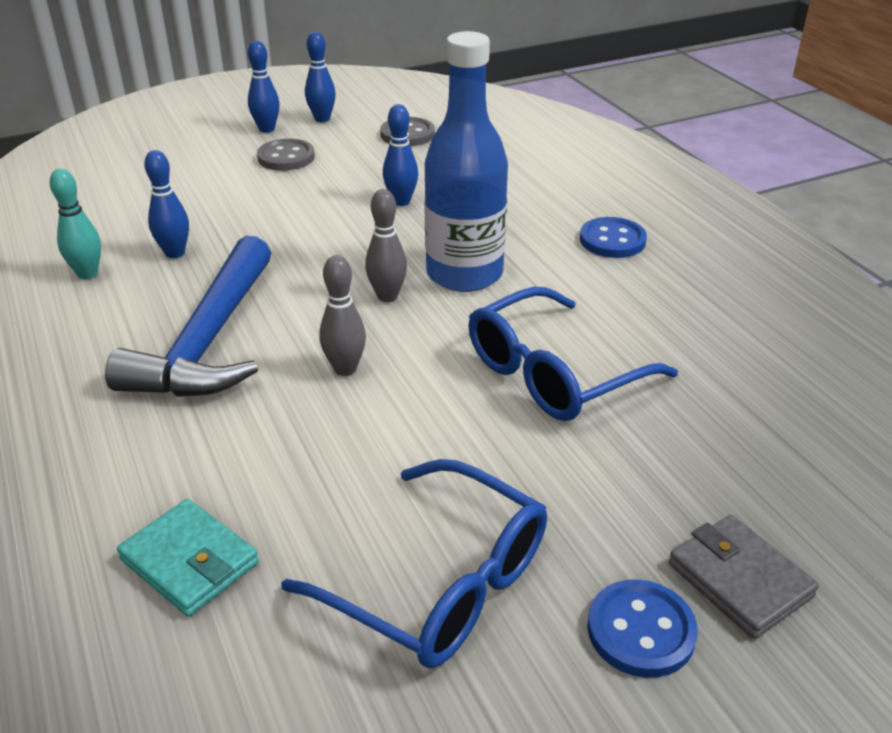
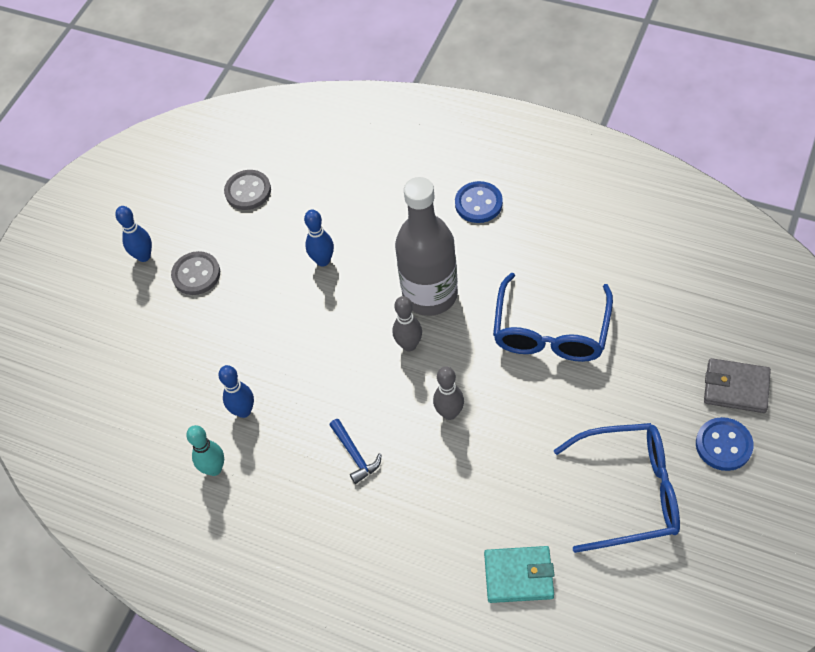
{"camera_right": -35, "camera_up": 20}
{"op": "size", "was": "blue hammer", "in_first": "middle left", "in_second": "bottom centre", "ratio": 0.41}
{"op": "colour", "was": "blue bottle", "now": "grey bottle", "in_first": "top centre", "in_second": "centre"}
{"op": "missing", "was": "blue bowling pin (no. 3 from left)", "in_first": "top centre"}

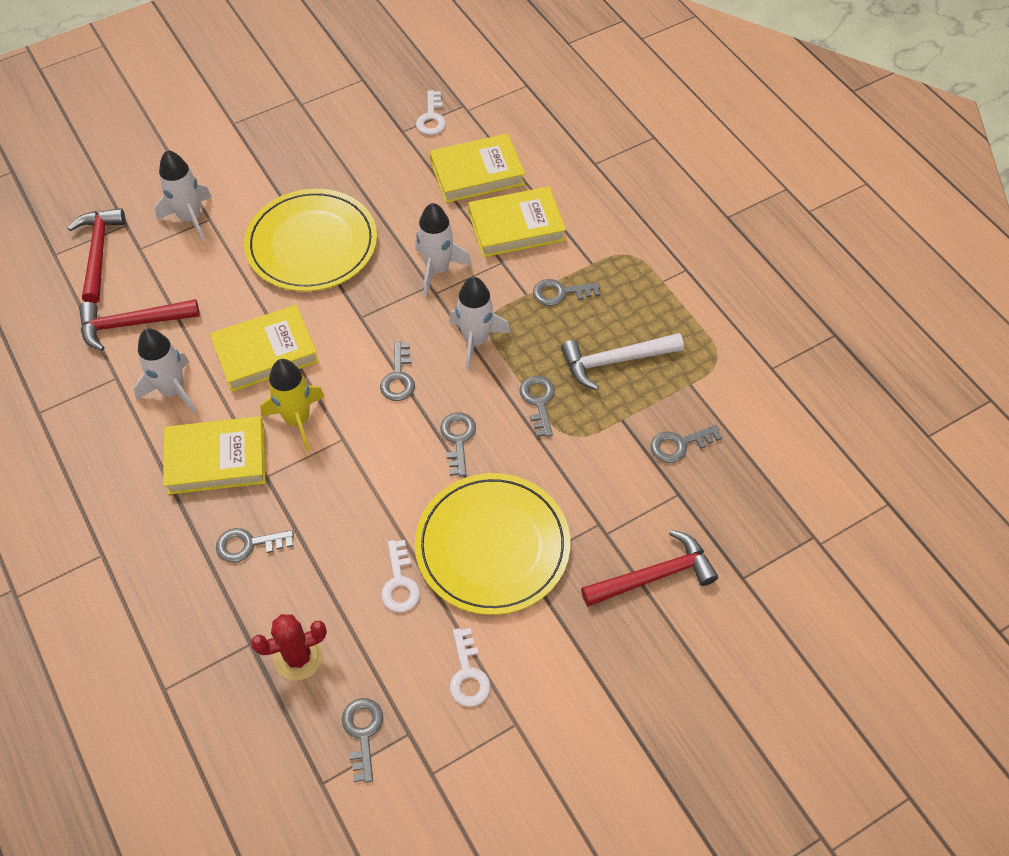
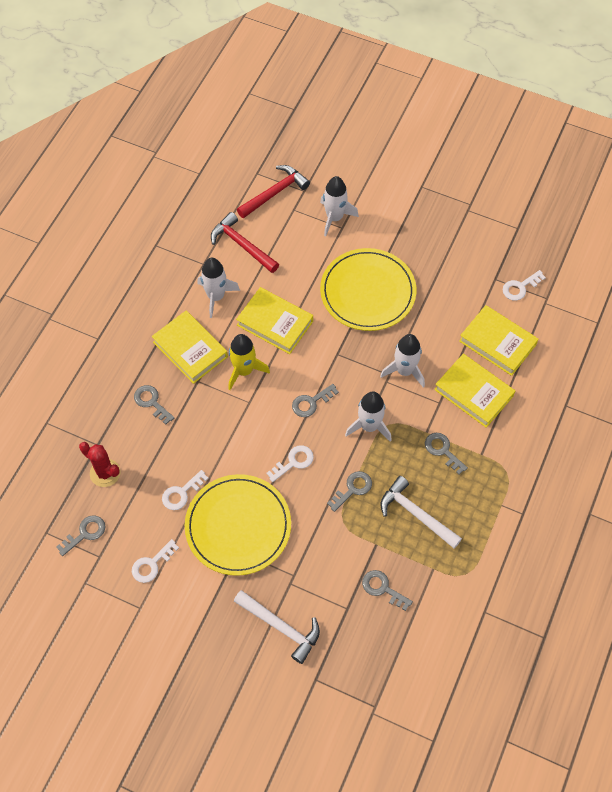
{"camera_right": 55, "camera_up": 5}
{"op": "colour", "was": "red hammer (no. 3 from left)", "now": "white hammer (no. 1 from left)", "in_first": "centre", "in_second": "bottom centre"}
{"op": "colour", "was": "grey key (no. 4 from left)", "now": "white key (no. 3 from left)", "in_first": "centre", "in_second": "centre"}

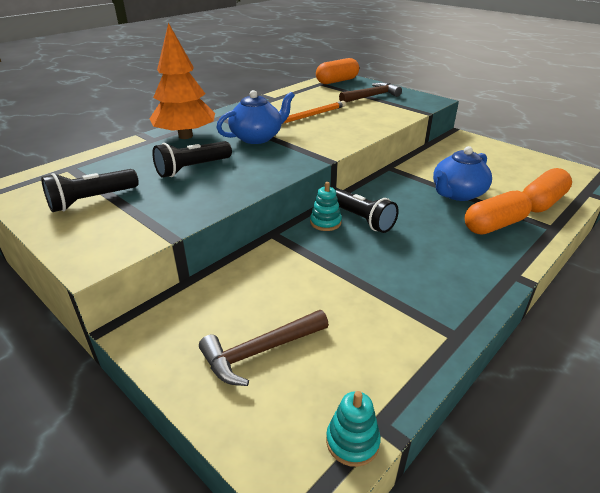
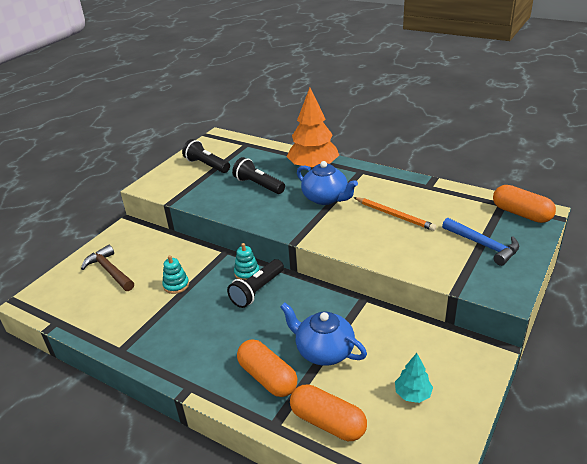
{"camera_right": 80, "camera_up": 0}
{"op": "relocated", "was": "turquoise stacking toy (no. 2 from left in the first image)", "now": "turquoise stacking toy (no. 1 from left)", "in_first": "bottom centre", "in_second": "middle left"}
{"op": "appeared", "now": "turquoise tree", "in_second": "bottom right"}
{"op": "colour", "was": "brown hammer (no. 2 from left)", "now": "blue hammer", "in_first": "top centre", "in_second": "middle right"}

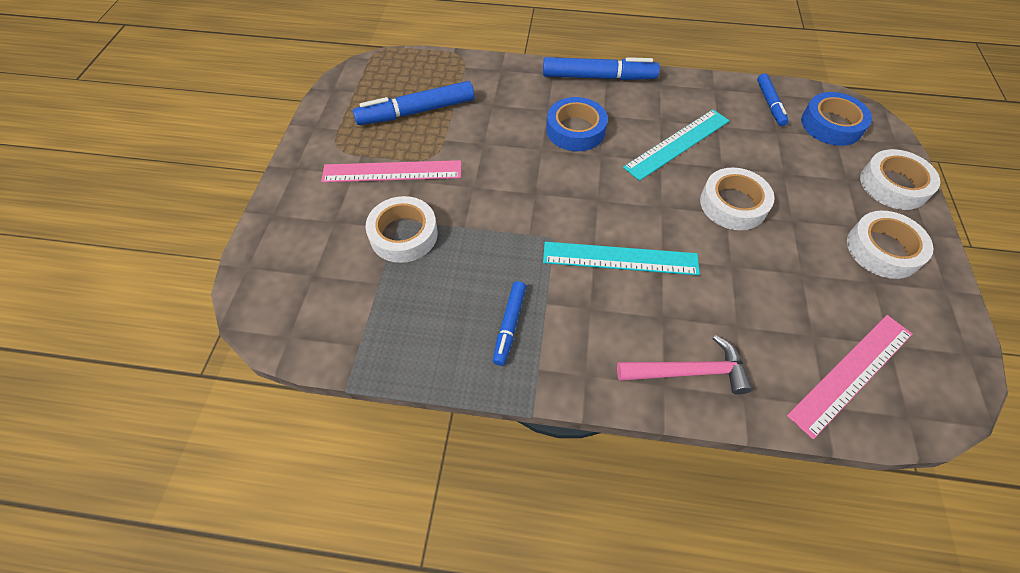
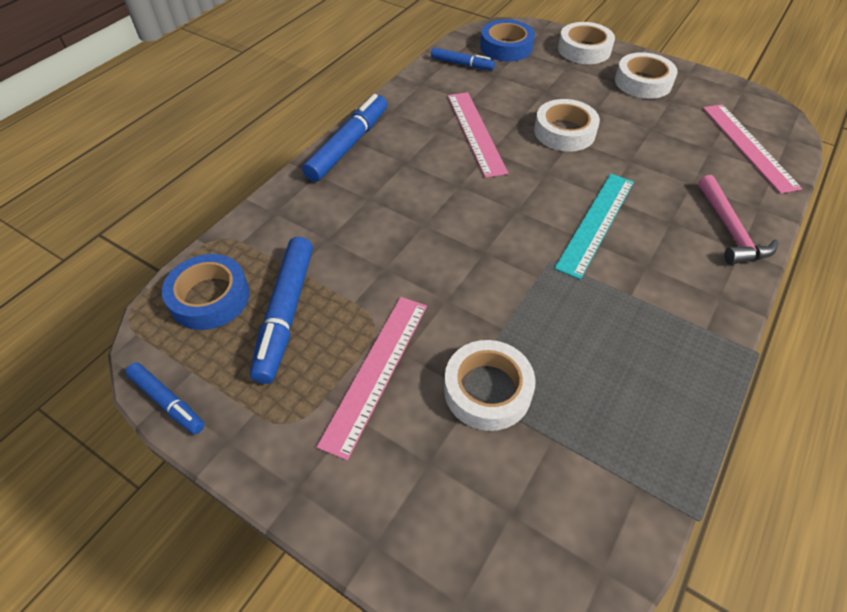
{"camera_right": -65, "camera_up": -5}
{"op": "relocated", "was": "blue marker (no. 2 from left in the first image)", "now": "blue marker (no. 1 from left)", "in_first": "centre", "in_second": "middle left"}
{"op": "relocated", "was": "blue tape (no. 1 from left)", "in_first": "top centre", "in_second": "middle left"}
{"op": "colour", "was": "turquoise ruler (no. 2 from left)", "now": "pink ruler (no. 2 from left)", "in_first": "top centre", "in_second": "top centre"}
{"op": "spun", "was": "pink hammer", "in_first": "middle right", "in_second": "middle right", "clockwise": 150}

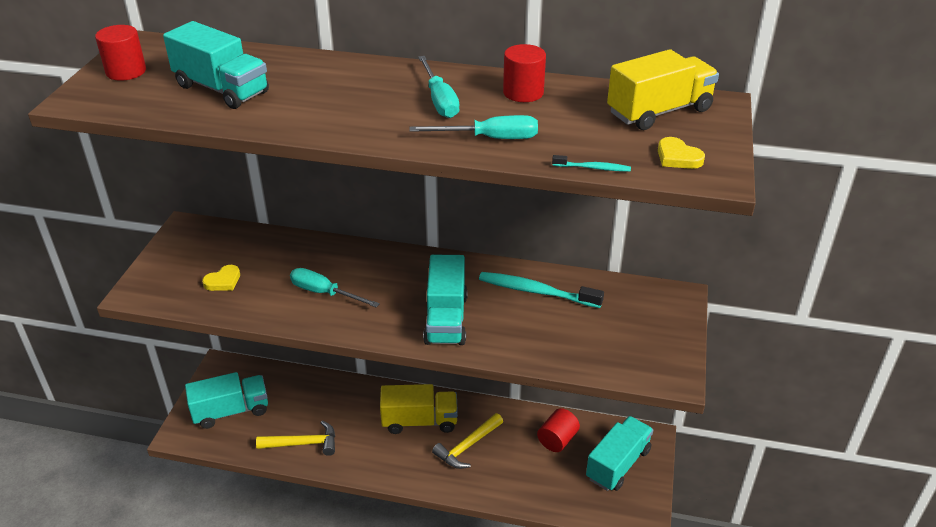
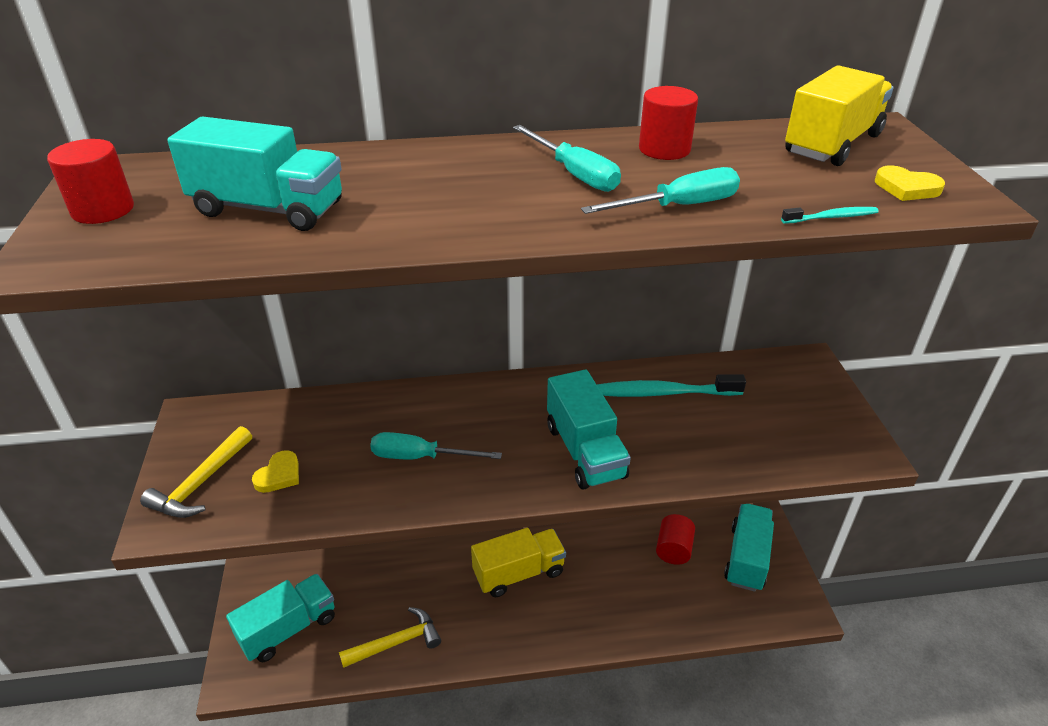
{"camera_right": -20, "camera_up": 0}
{"op": "relocated", "was": "yellow hammer (no. 2 from left in the first image)", "now": "yellow hammer (no. 1 from left)", "in_first": "bottom centre", "in_second": "middle left"}

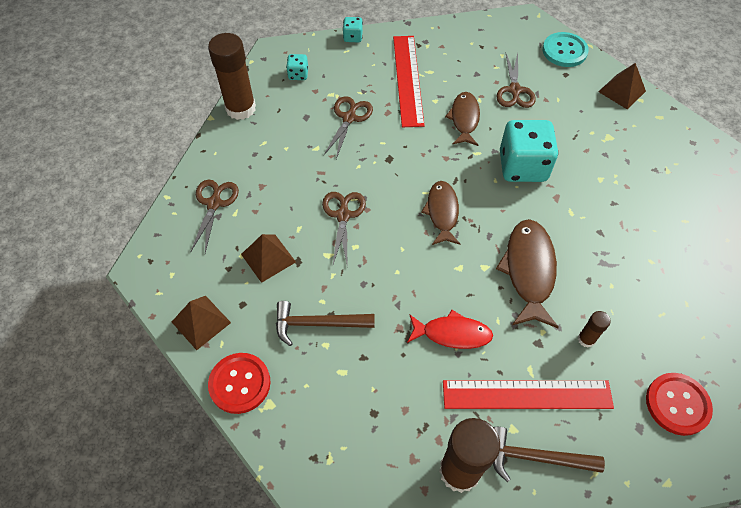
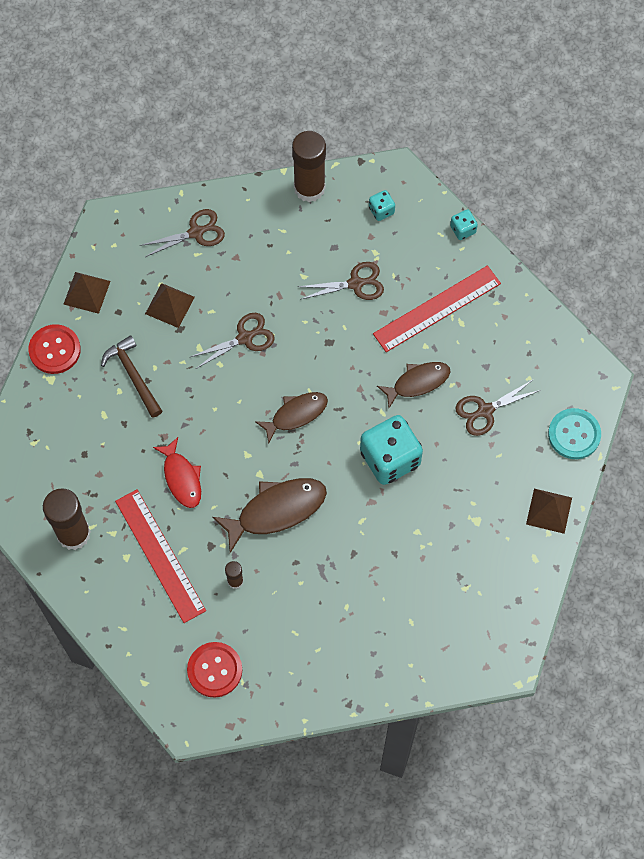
{"camera_right": 60, "camera_up": 10}
{"op": "missing", "was": "brown hammer (no. 2 from left)", "in_first": "bottom right"}

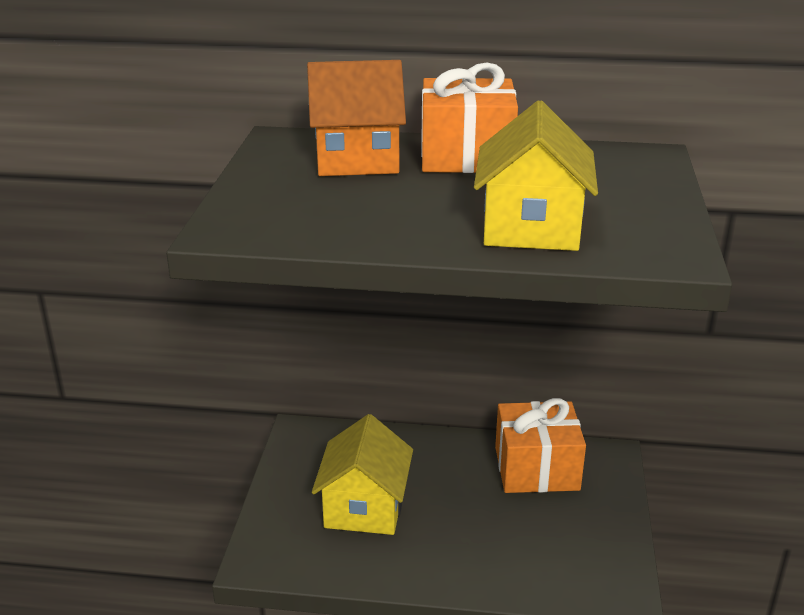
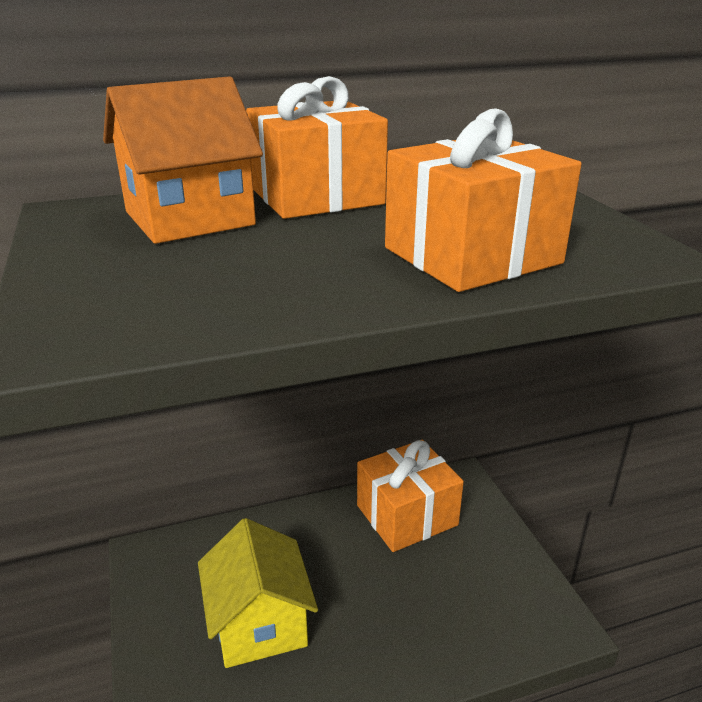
{"camera_right": -25, "camera_up": 0}
{"op": "exchanged", "was": "yellow house (no. 2 from left)", "now": "orange gift (no. 3 from left)", "in_first": "top right", "in_second": "top right"}

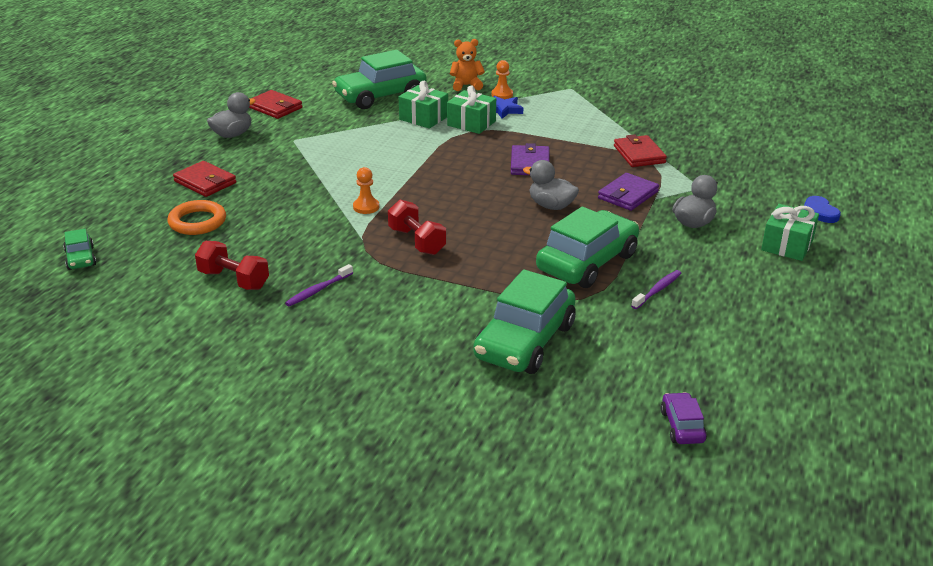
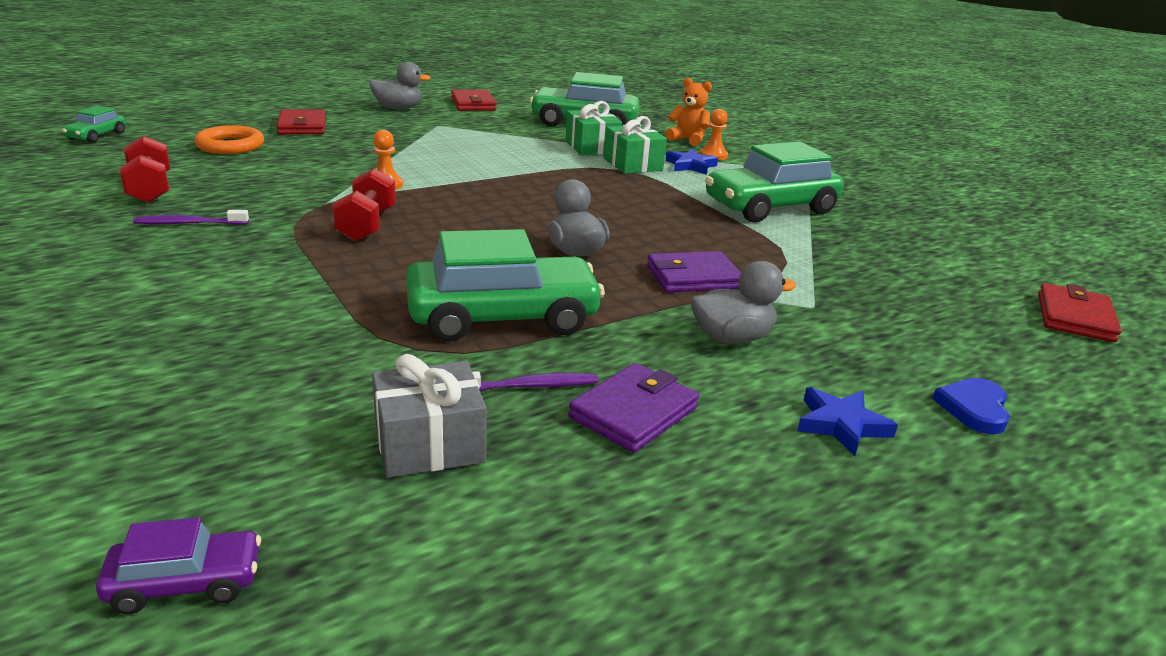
{"camera_right": 35, "camera_up": -5}
{"op": "spun", "was": "purple car", "in_first": "bottom right", "in_second": "bottom left", "clockwise": 45}
{"op": "appeared", "now": "grey gift", "in_second": "centre"}
{"op": "relocated", "was": "purple wallet (no. 1 from left)", "in_first": "top centre", "in_second": "centre"}
{"op": "relocated", "was": "green car (no. 3 from left in the first image)", "now": "green car (no. 4 from left)", "in_first": "centre", "in_second": "top centre"}
{"op": "exchanged", "was": "green gift (no. 3 from left)", "now": "blue star (no. 2 from left)", "in_first": "middle right", "in_second": "middle right"}
{"op": "relocated", "was": "red wallet (no. 3 from left)", "in_first": "top right", "in_second": "middle right"}

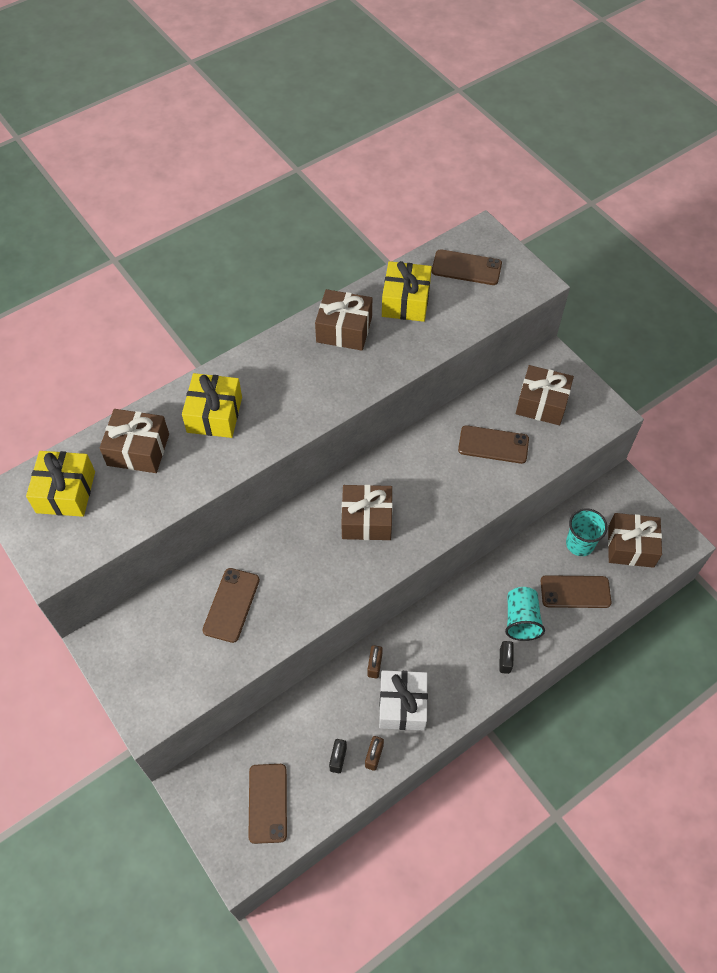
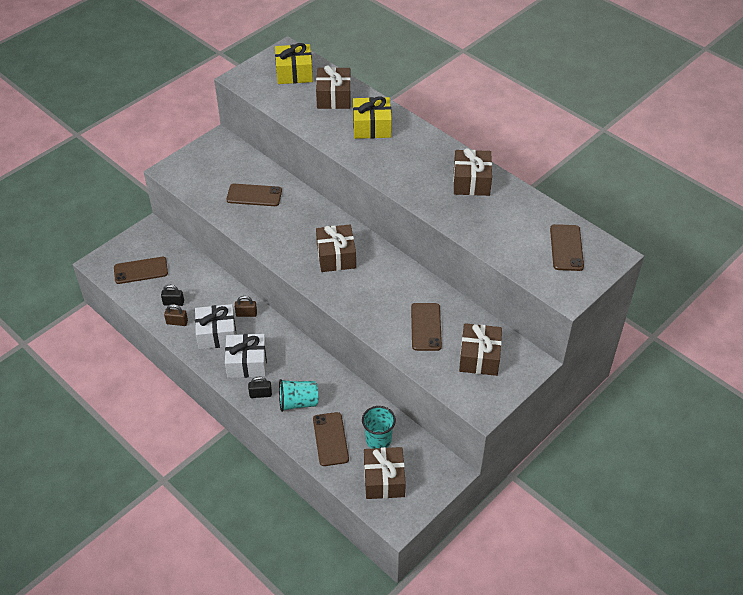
{"camera_right": 80, "camera_up": -10}
{"op": "appeared", "now": "white gift (no. 2 from left)", "in_second": "middle left"}
{"op": "missing", "was": "yellow gift (no. 3 from left)", "in_first": "top centre"}

